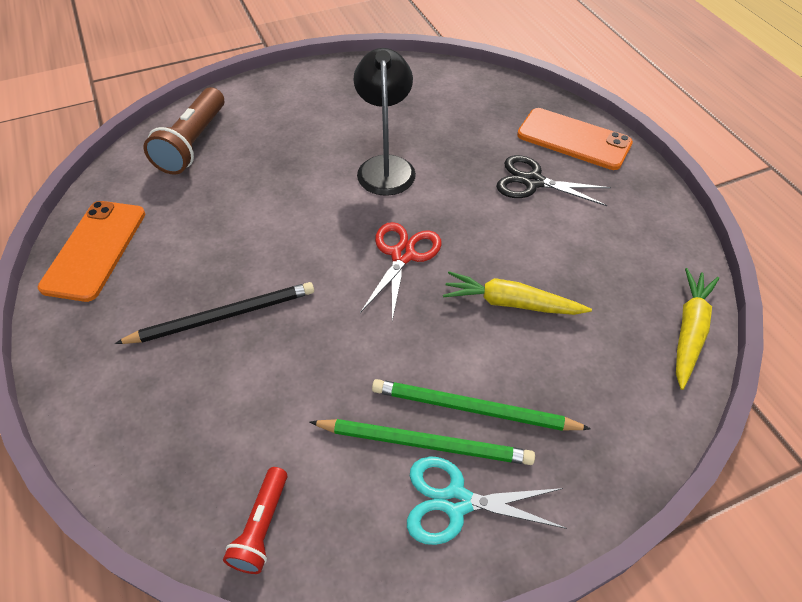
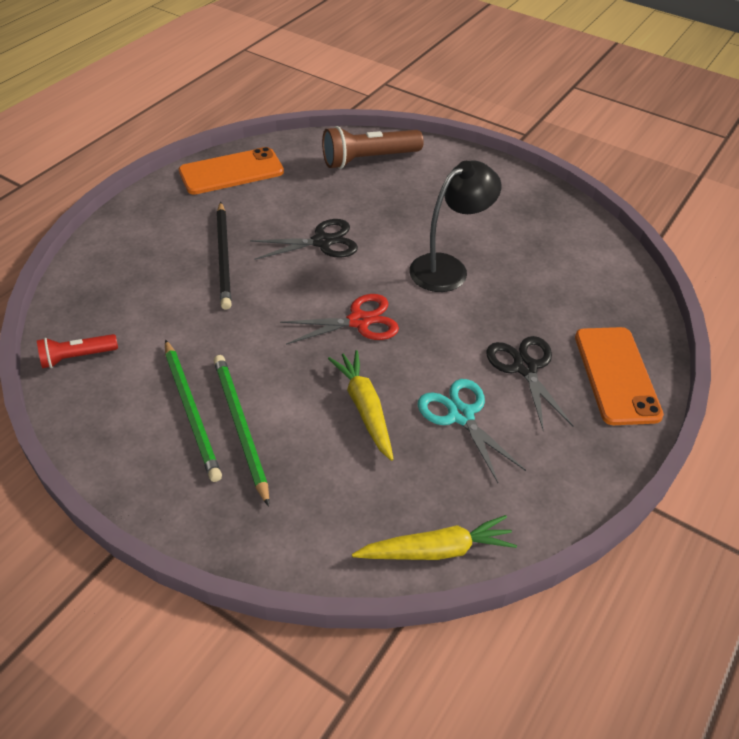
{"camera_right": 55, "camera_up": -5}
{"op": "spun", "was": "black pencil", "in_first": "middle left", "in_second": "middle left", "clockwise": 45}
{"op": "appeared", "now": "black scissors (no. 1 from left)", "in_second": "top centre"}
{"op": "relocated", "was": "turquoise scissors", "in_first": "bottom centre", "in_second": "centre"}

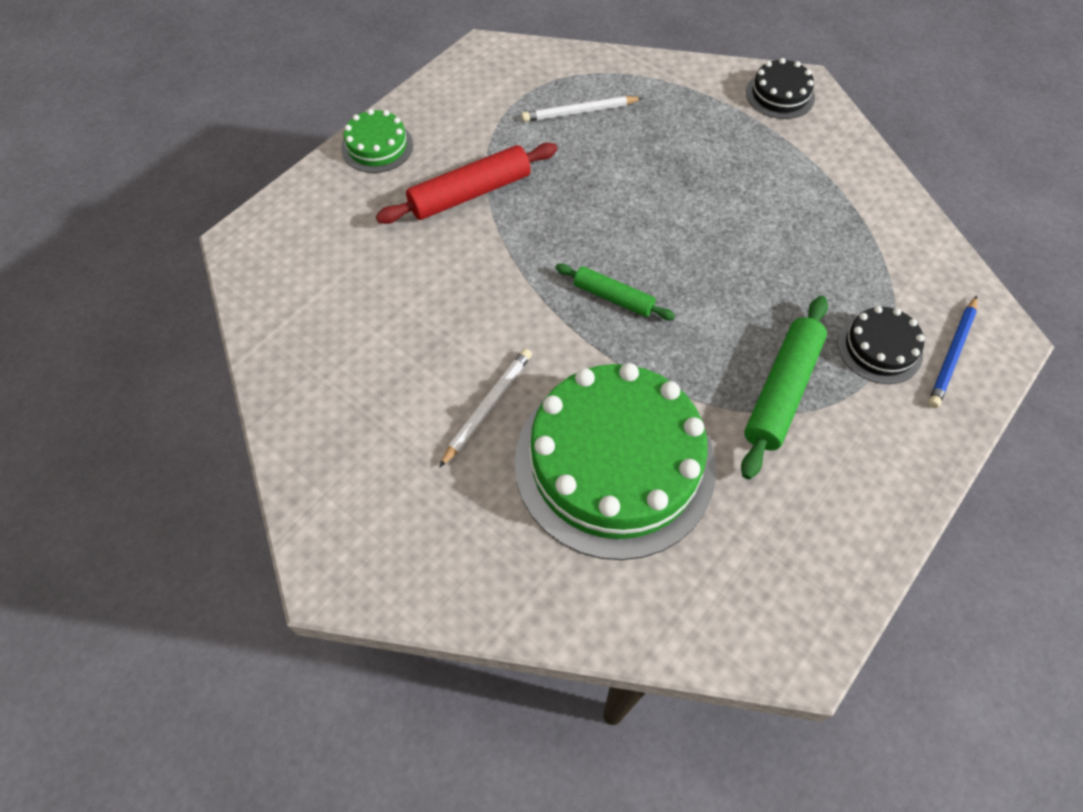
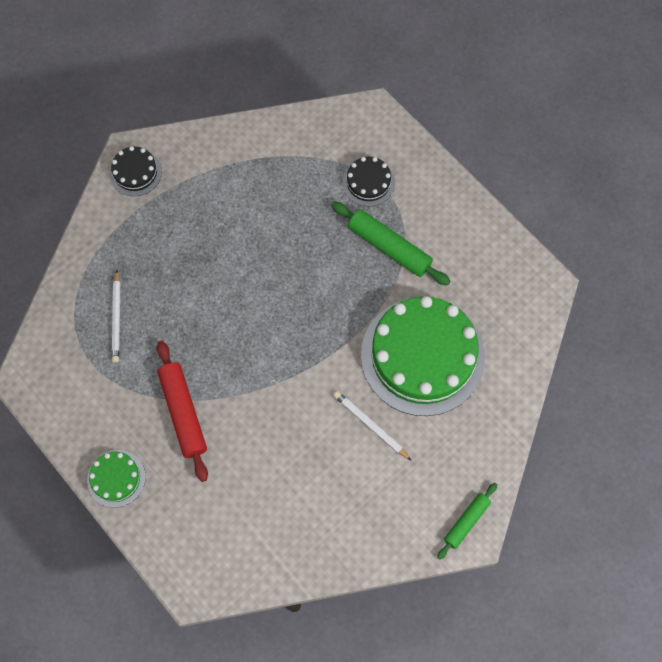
{"camera_right": -80, "camera_up": 10}
{"op": "relocated", "was": "green rolling pin (no. 1 from left in the first image)", "now": "green rolling pin (no. 2 from left)", "in_first": "centre", "in_second": "bottom right"}
{"op": "missing", "was": "blue pencil", "in_first": "middle right"}

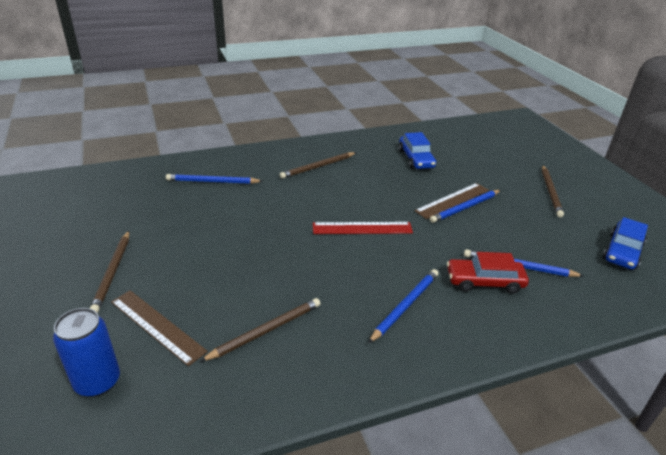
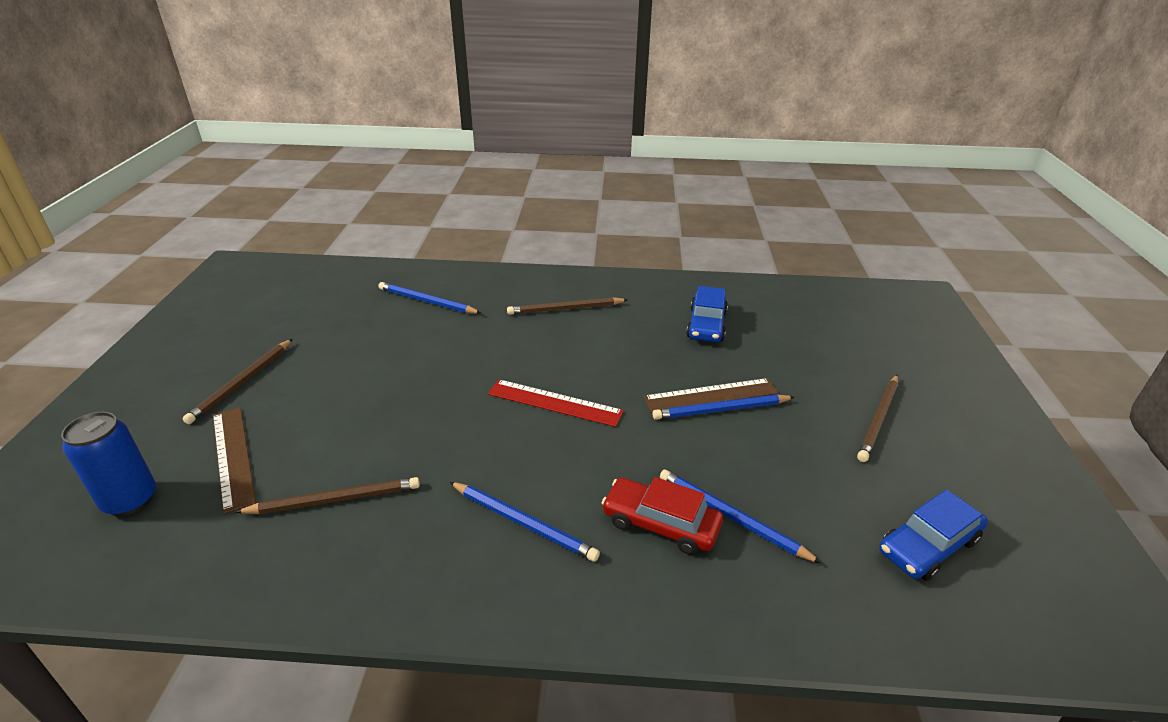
{"camera_right": 25, "camera_up": 0}
{"op": "spun", "was": "blue pencil (no. 2 from left)", "in_first": "bottom centre", "in_second": "bottom centre", "clockwise": 60}

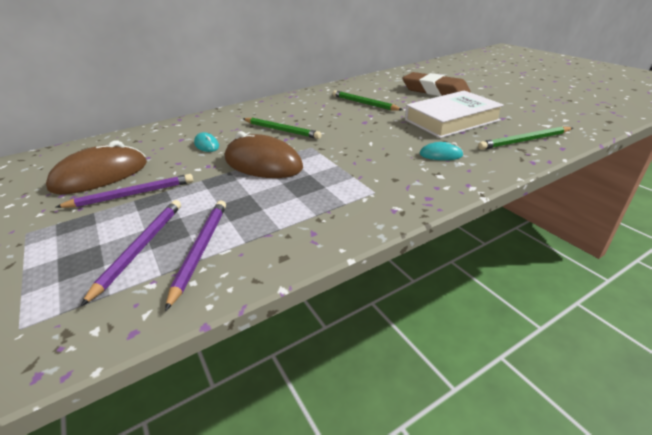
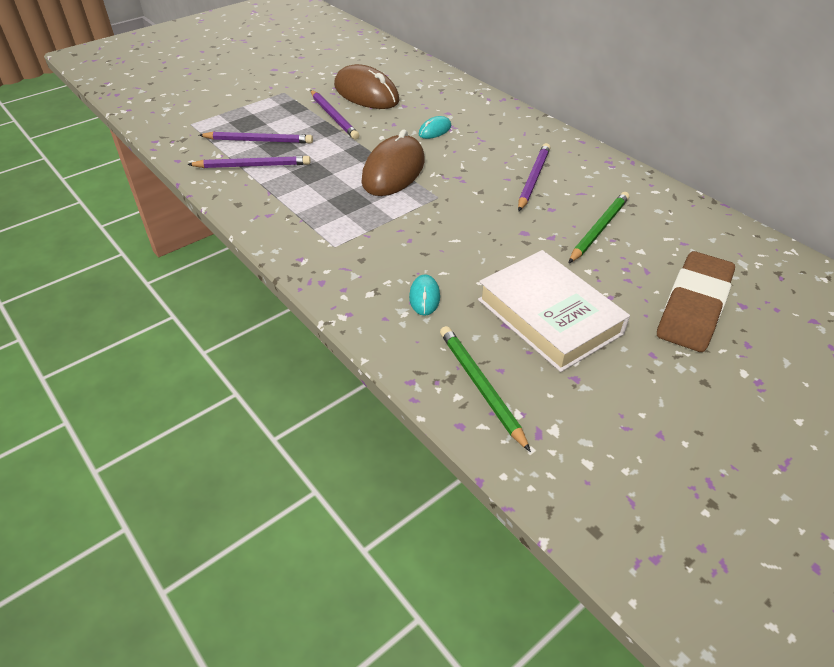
{"camera_right": 80, "camera_up": 10}
{"op": "appeared", "now": "purple pencil (no. 4 from left)", "in_second": "top centre"}
{"op": "missing", "was": "green pencil (no. 1 from left)", "in_first": "top centre"}

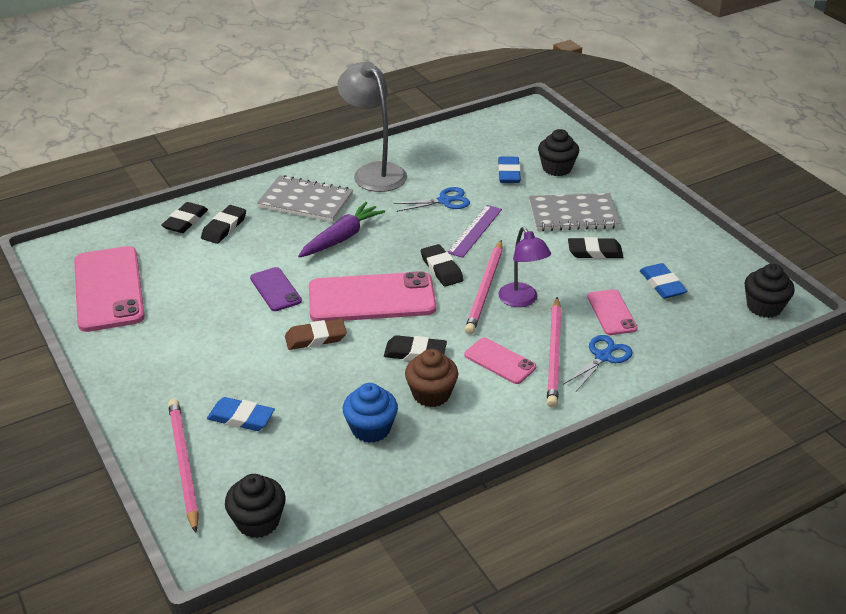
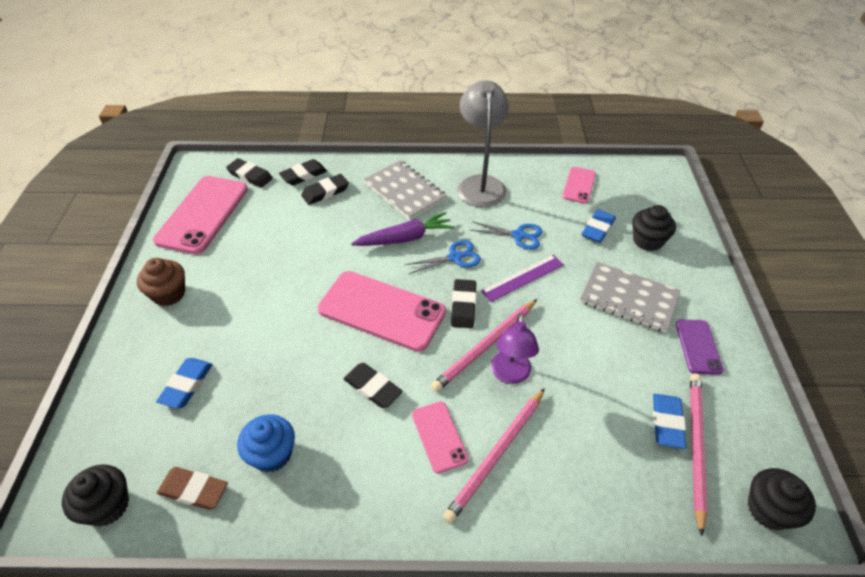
{"camera_right": 30, "camera_up": 10}
{"op": "relocated", "was": "brown cupcake", "in_first": "centre", "in_second": "middle left"}
{"op": "spun", "was": "blue eraser (no. 1 from left)", "in_first": "bottom left", "in_second": "middle left", "clockwise": 60}
{"op": "relocated", "was": "brown eraser", "in_first": "centre", "in_second": "bottom left"}
{"op": "relocated", "was": "black eraser (no. 5 from left in the first image)", "now": "black eraser (no. 1 from left)", "in_first": "middle right", "in_second": "top left"}
{"op": "relocated", "was": "blue scissors (no. 2 from left in the first image)", "now": "blue scissors (no. 1 from left)", "in_first": "middle right", "in_second": "centre"}
{"op": "relocated", "was": "pink phone (no. 4 from left)", "in_first": "middle right", "in_second": "top right"}
{"op": "relocated", "was": "purple phone", "in_first": "middle left", "in_second": "middle right"}
{"op": "relocated", "was": "pink pencil (no. 1 from left in the first image)", "now": "pink pencil (no. 3 from left)", "in_first": "bottom left", "in_second": "bottom right"}

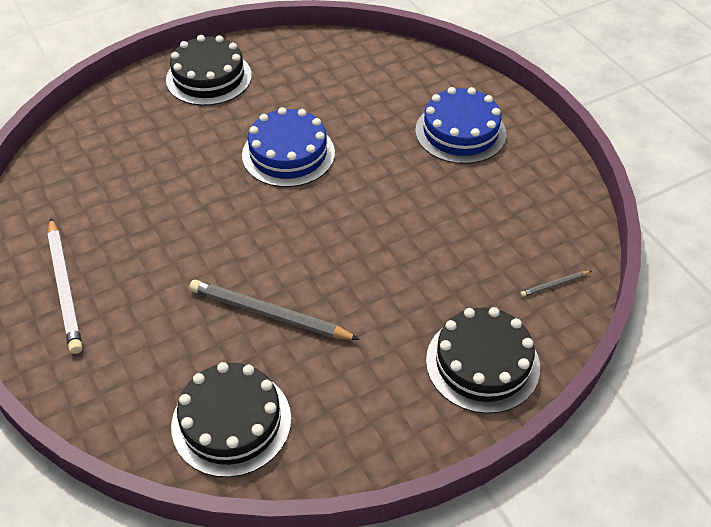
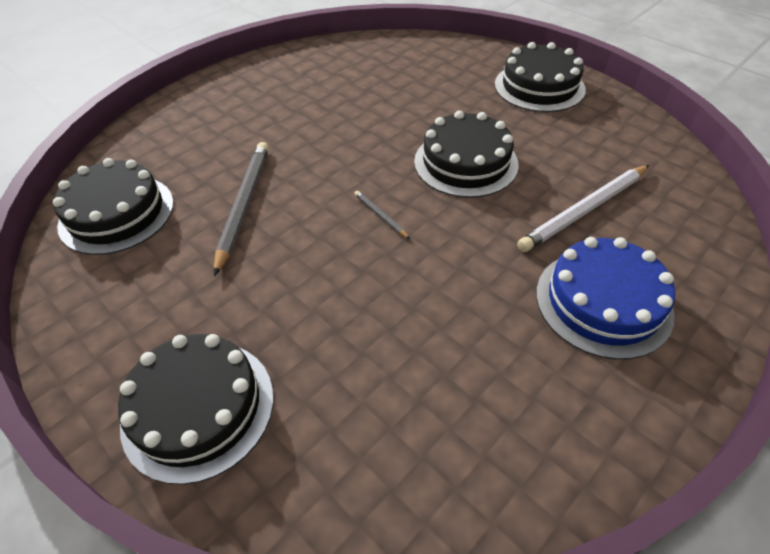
{"camera_right": 75, "camera_up": 0}
{"op": "relocated", "was": "grey pencil (no. 2 from left)", "in_first": "middle right", "in_second": "centre"}
{"op": "colour", "was": "blue cake (no. 1 from left)", "now": "black cake (no. 3 from left)", "in_first": "top centre", "in_second": "top centre"}
{"op": "relocated", "was": "white pencil", "in_first": "middle left", "in_second": "middle right"}

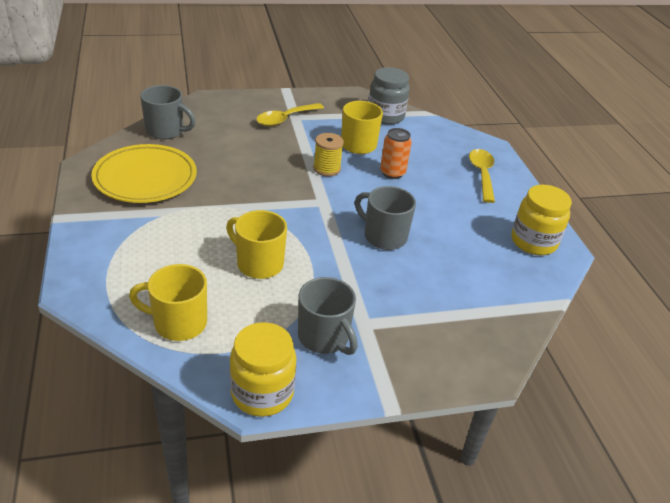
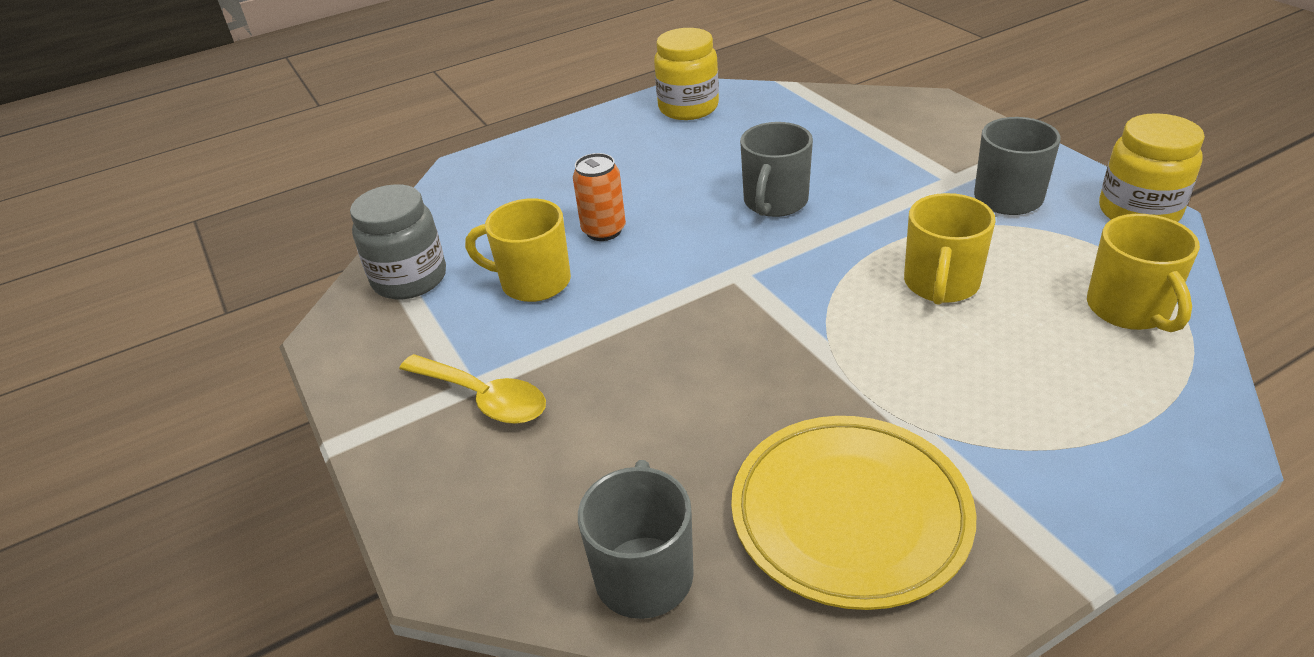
{"camera_right": -100, "camera_up": 0}
{"op": "missing", "was": "yellow spool", "in_first": "top centre"}
{"op": "missing", "was": "yellow spoon (no. 2 from left)", "in_first": "middle right"}

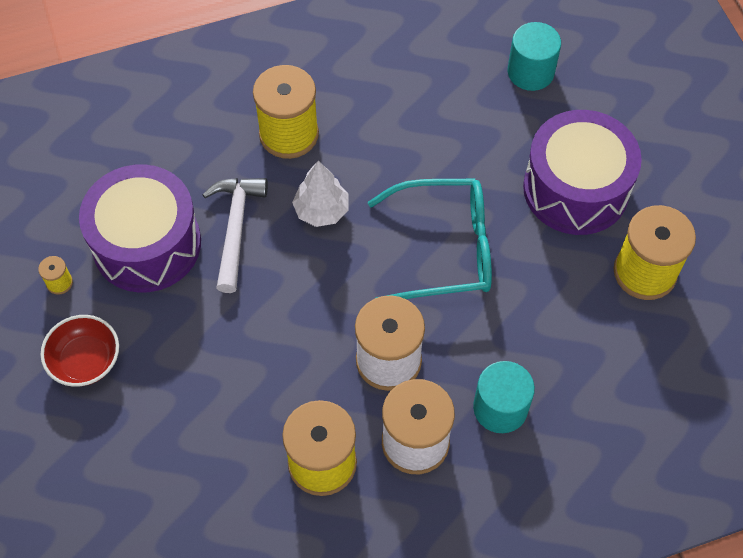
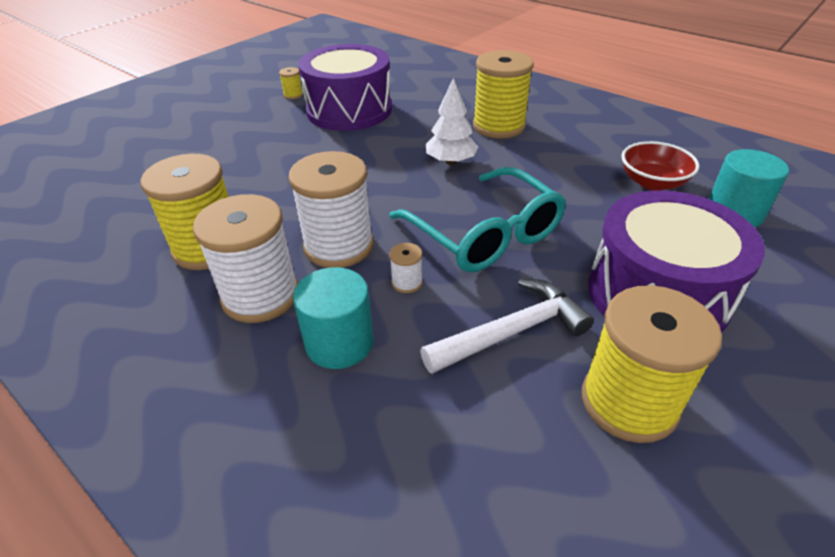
{"camera_right": 60, "camera_up": -20}
{"op": "appeared", "now": "white spool (no. 3 from left)", "in_second": "centre"}
{"op": "relocated", "was": "white hammer", "in_first": "middle left", "in_second": "centre"}
{"op": "relocated", "was": "red bowl", "in_first": "middle left", "in_second": "top right"}

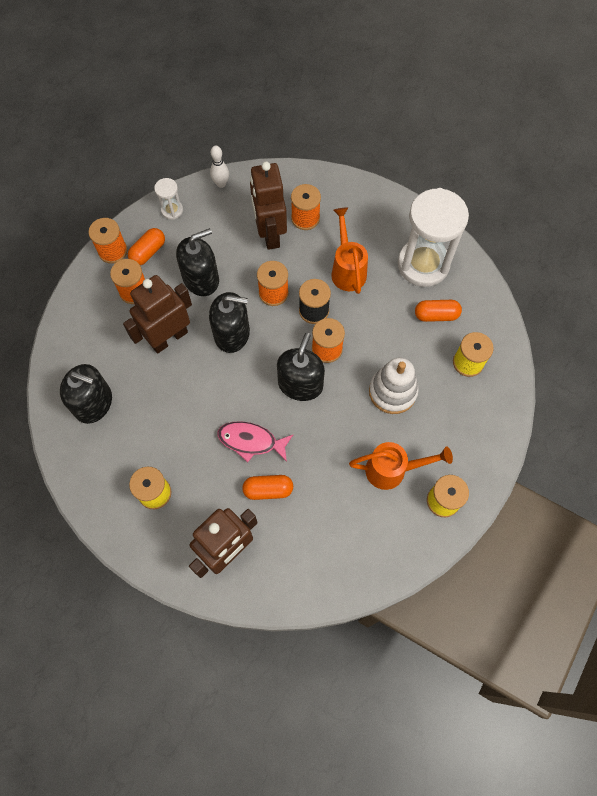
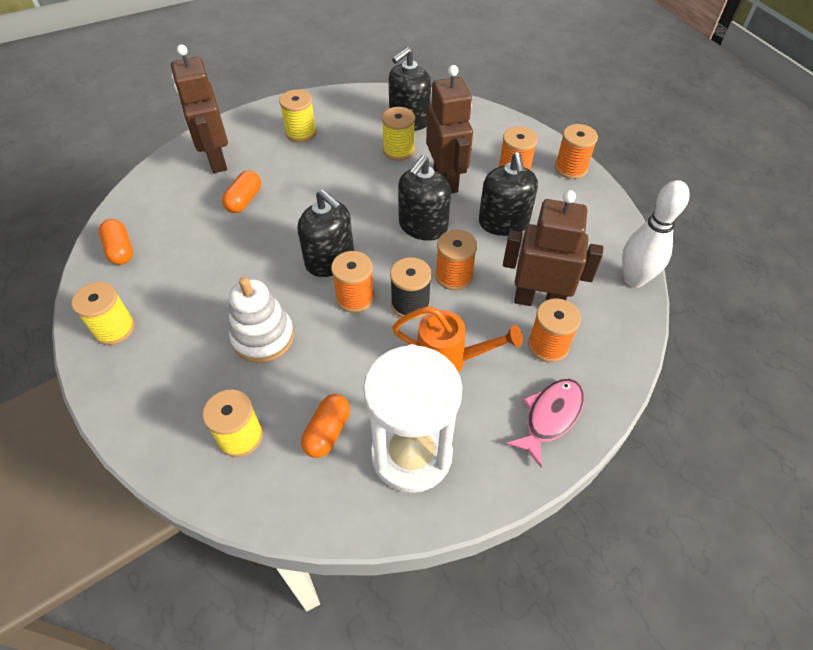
{"camera_right": 115, "camera_up": -15}
{"op": "relocated", "was": "orange capsule (no. 1 from left)", "in_first": "top left", "in_second": "middle left"}
{"op": "appeared", "now": "yellow spool (no. 4 from left)", "in_second": "top centre"}
{"op": "relocated", "was": "pink fish", "in_first": "centre", "in_second": "middle right"}
{"op": "size", "was": "white bowling pin", "in_first": "top centre", "in_second": "middle right", "ratio": 1.71}
{"op": "missing", "was": "white hourglass (no. 1 from left)", "in_first": "top left"}
{"op": "missing", "was": "orange watering can (no. 2 from left)", "in_first": "middle right"}

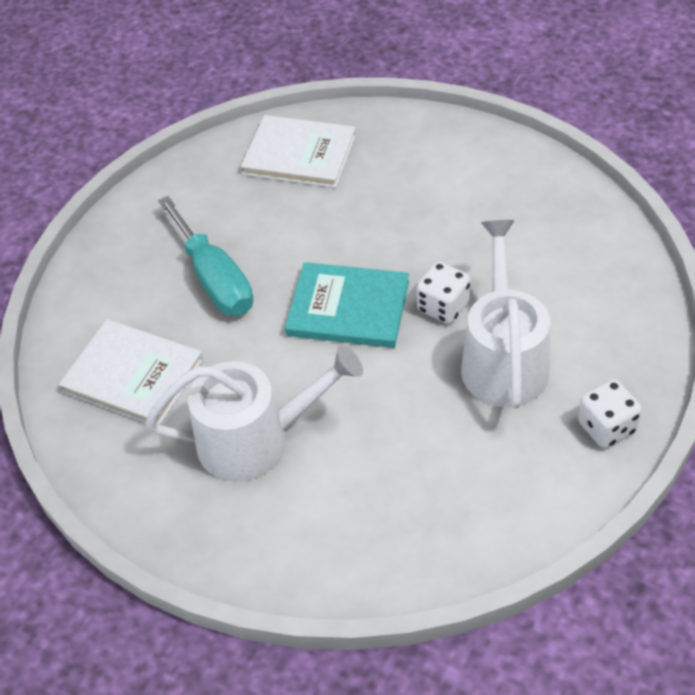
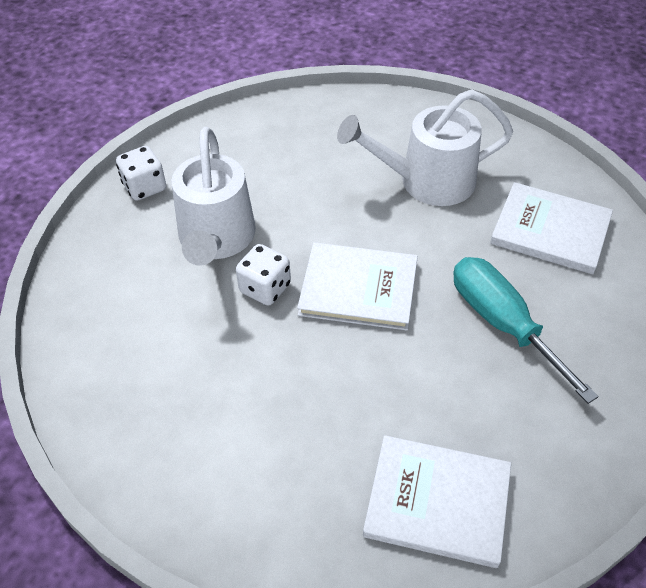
{"camera_right": 175, "camera_up": 0}
{"op": "colour", "was": "turquoise book", "now": "white book (no. 1 from left)", "in_first": "centre", "in_second": "centre"}

